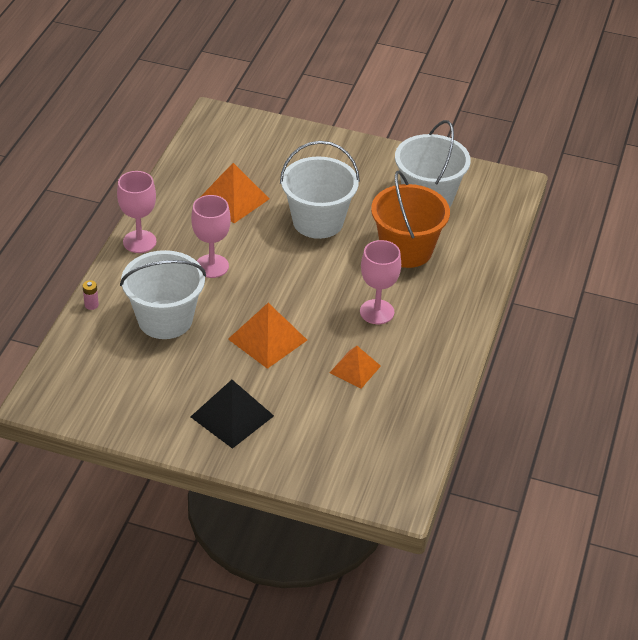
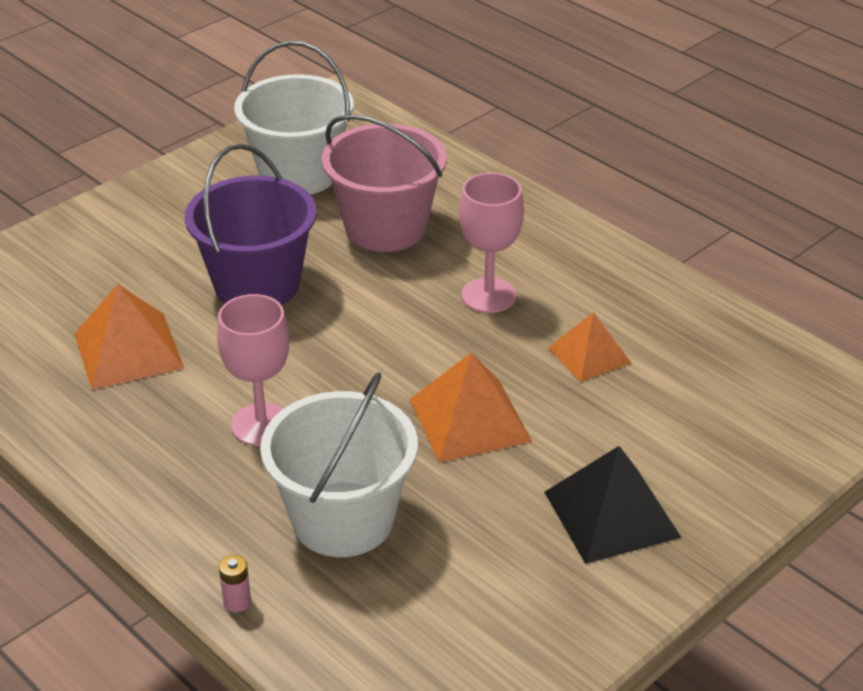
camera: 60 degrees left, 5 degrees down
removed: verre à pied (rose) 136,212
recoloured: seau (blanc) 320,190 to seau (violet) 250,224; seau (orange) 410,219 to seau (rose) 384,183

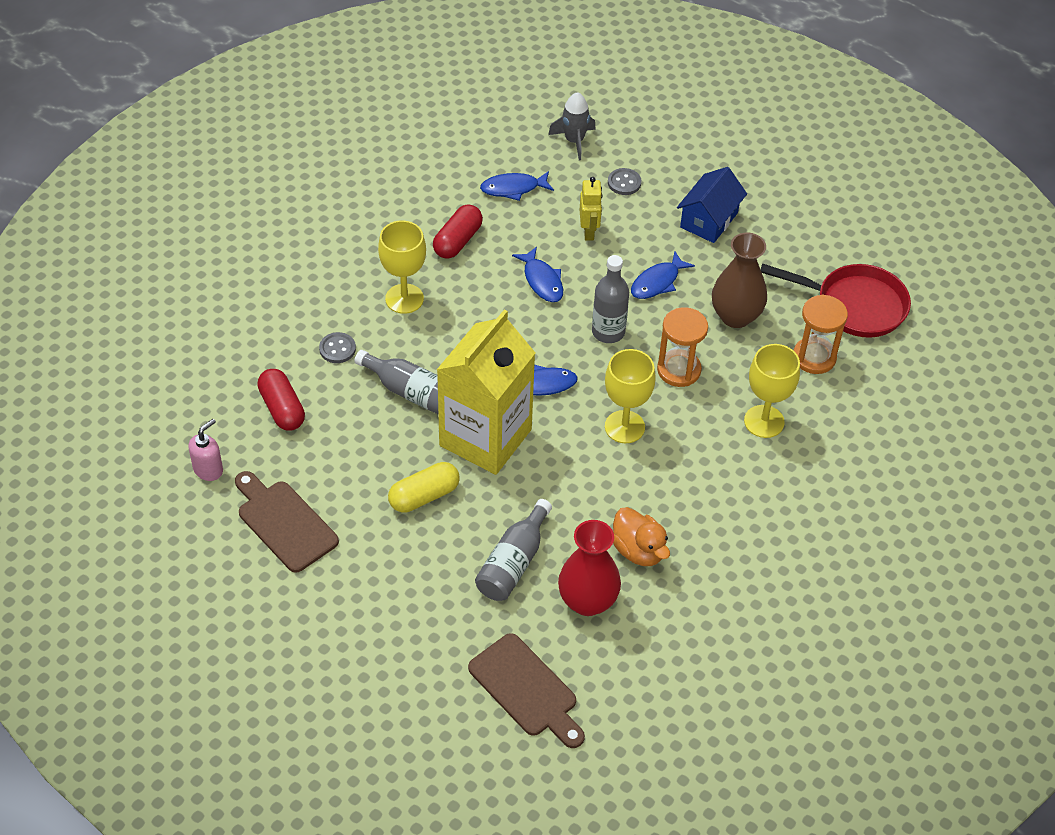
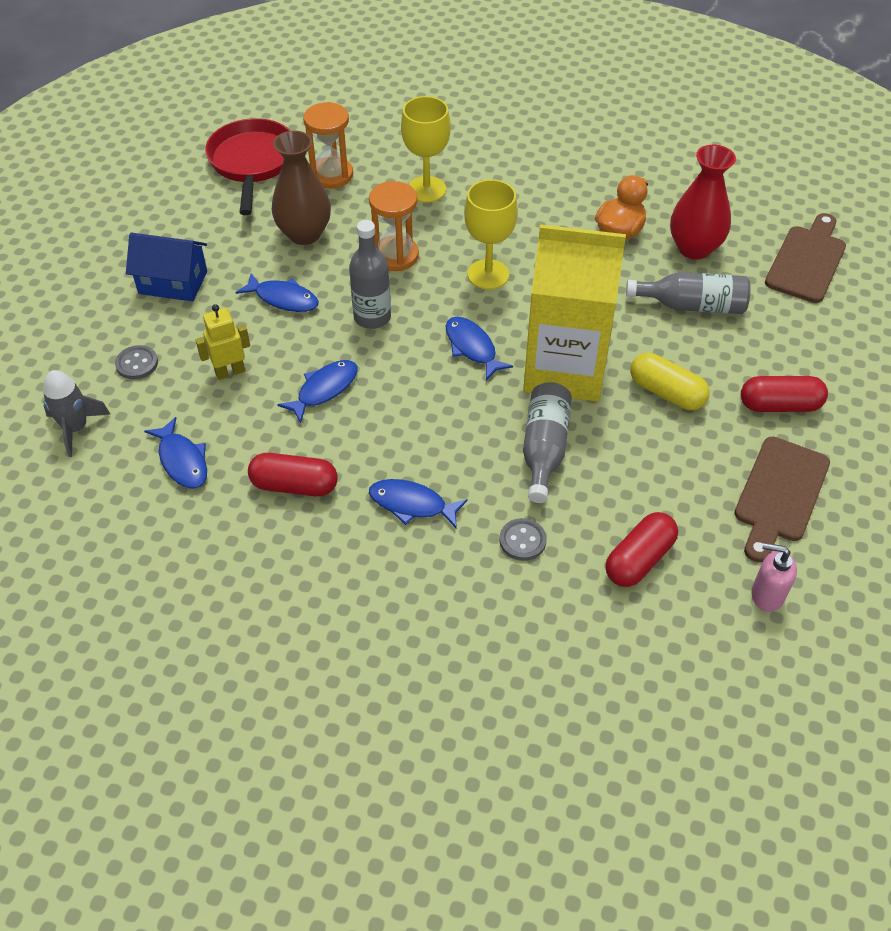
camera: 110 degrees left, 0 degrees up
added: gélule (rouge) 784,394
replaced: verre à pied (jaune) 402,267 to poisson (bleu) 418,504

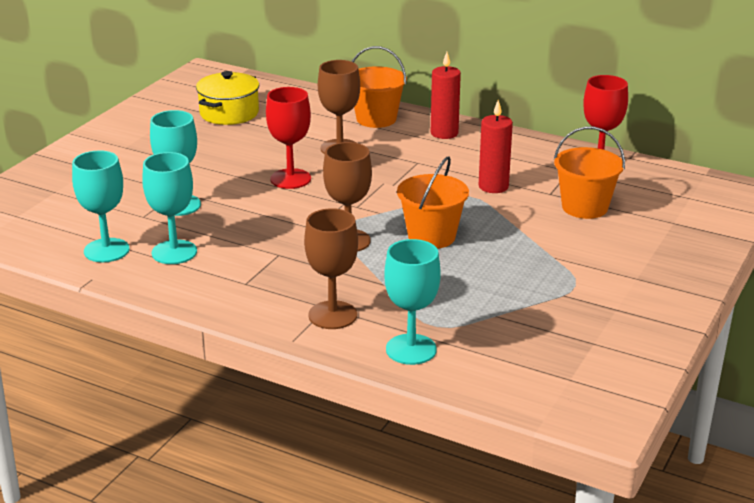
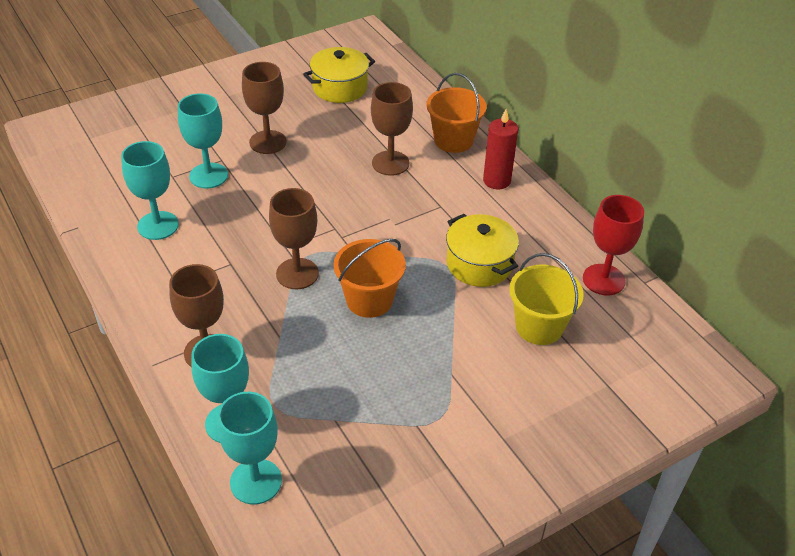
camera: 30 degrees right, 15 degrees up
removed: verre à pied (rouge) 288,138
added: verre à pied (marron) 264,108
moved: verre à pied (turquoise) 100,206 to 249,448
replaced: bougie (rouge) 496,146 to marmite (jaune) 482,250
recoloured: seau (orange) 589,173 to seau (jaune) 546,299

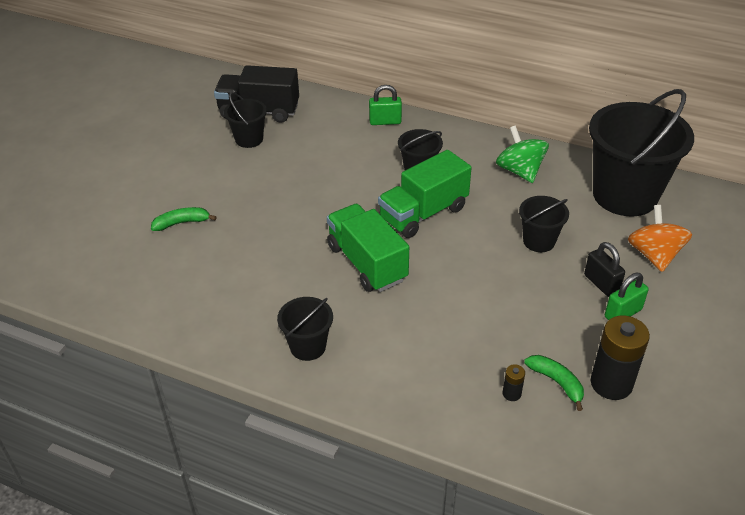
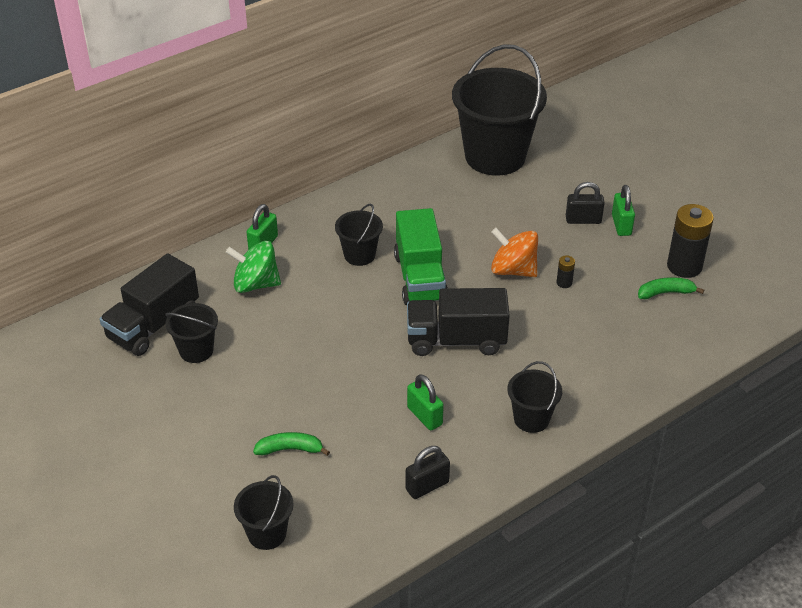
camera: 60 degrees left, 0 degrees up
added: cadenas (noir) 428,472; cadenas (vert) 425,402
moved: toupie (vert) 522,154 to 253,267; pile (noir) 514,382 to 566,271; seau (noir) 544,224 to 264,512; toupie (orange) 660,238 to 514,252
recoloured: camion (vert) 368,248 to camion (noir) 458,322
turned: banane (vert) 184,219 = 291,444 75 degrees clockwise

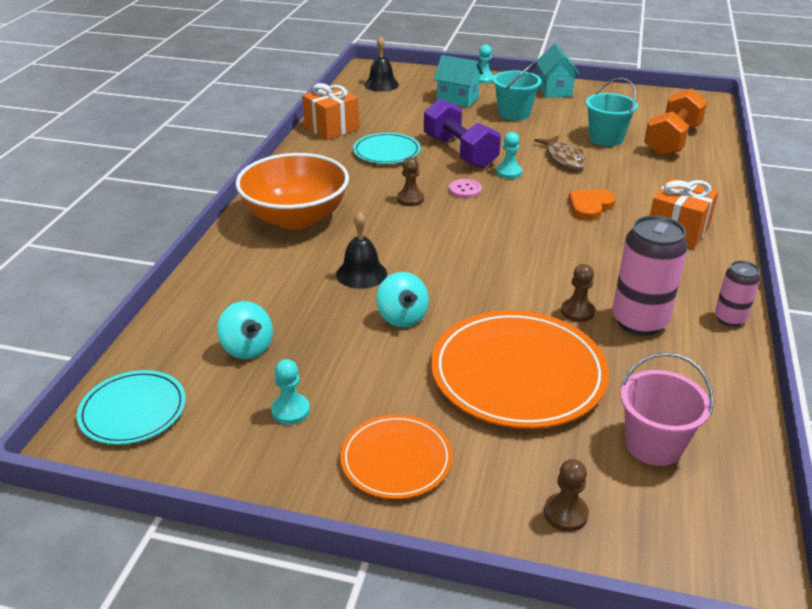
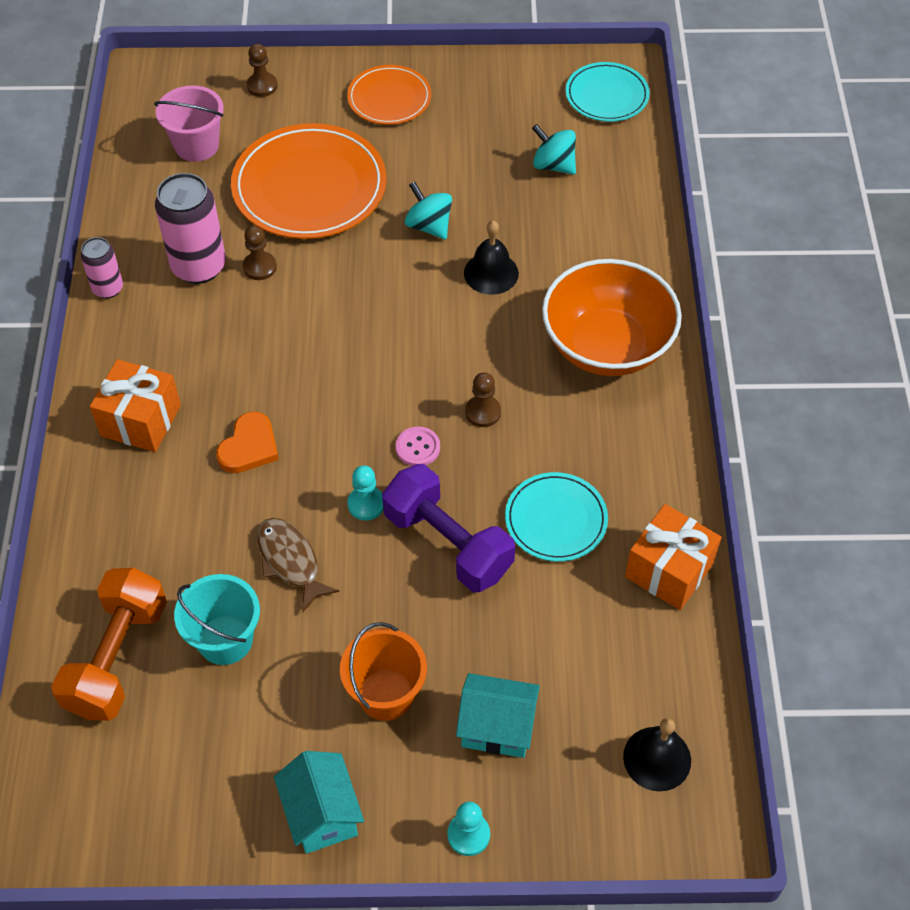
camera: 165 degrees right, 20 degrees up
removed: pion (turquoise) 290,392
recoloured: seau (turquoise) 517,91 to seau (orange) 383,671

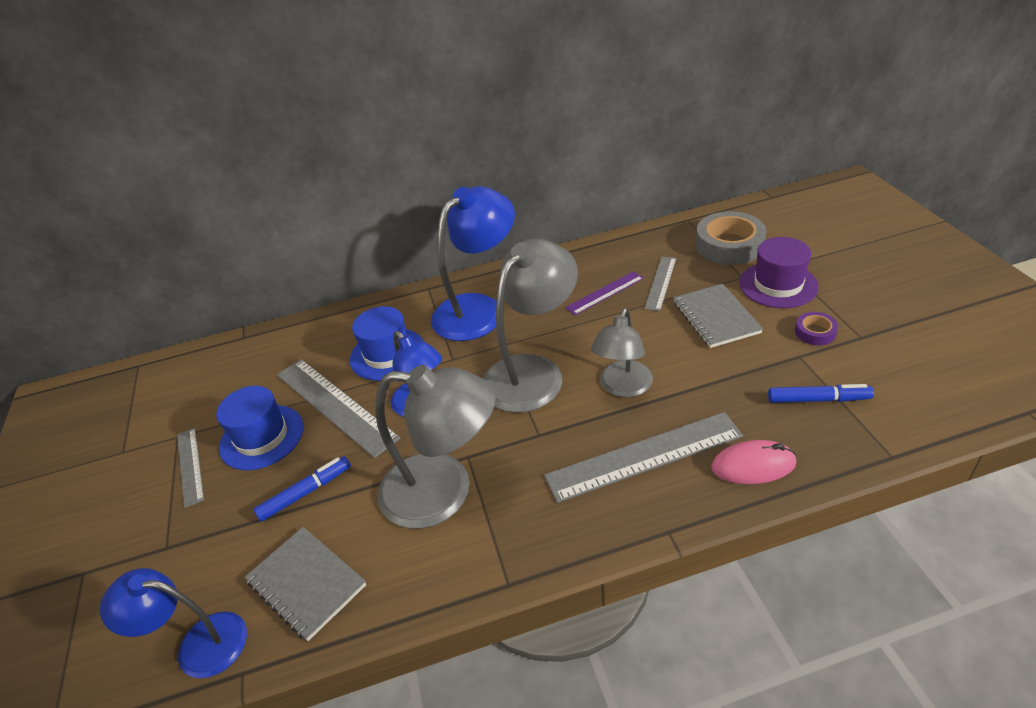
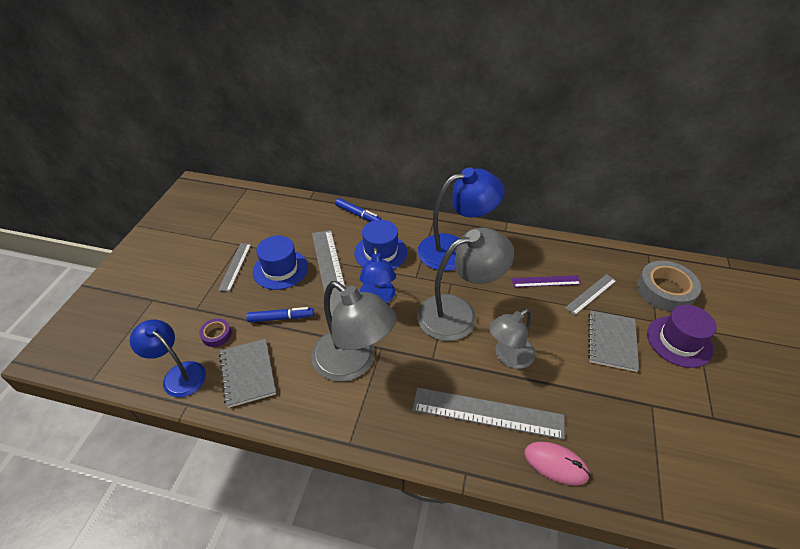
camera: 25 degrees right, 5 degrees up
moved: feutre (bleu) 821,393 to 358,210; ruban adhésif (violet) 816,328 to 215,332

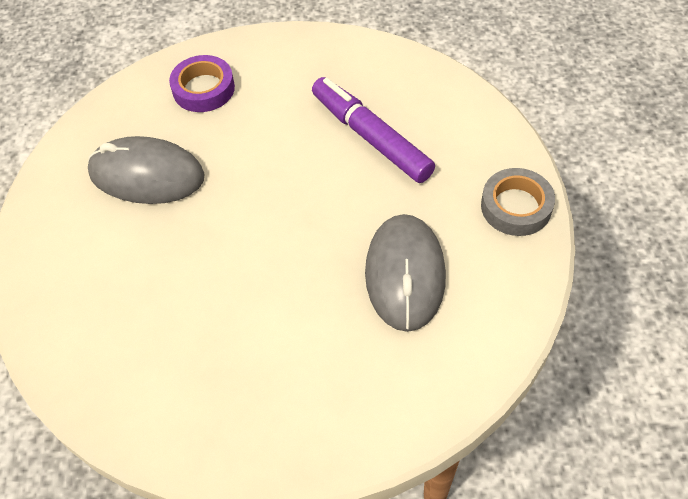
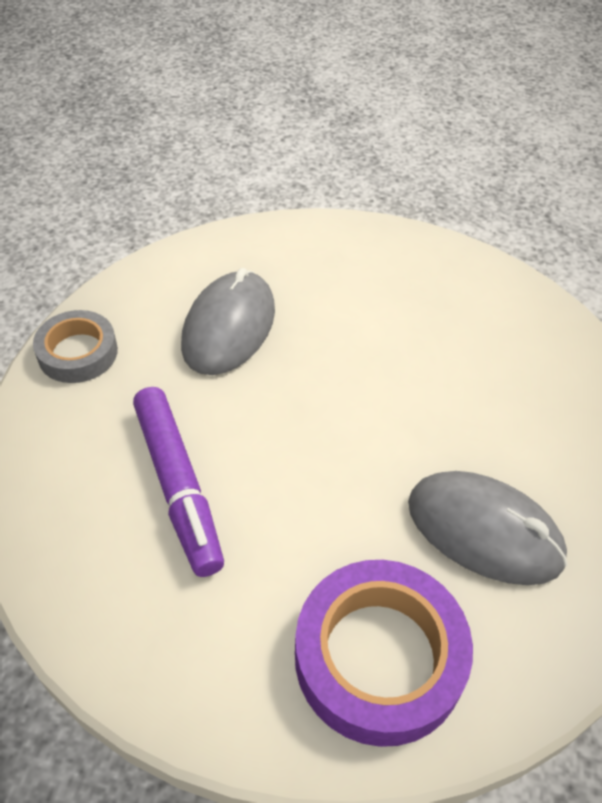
camera: 165 degrees left, 5 degrees down
resized: ruban adhésif (violet) 202,83 = 384,653 x1.66

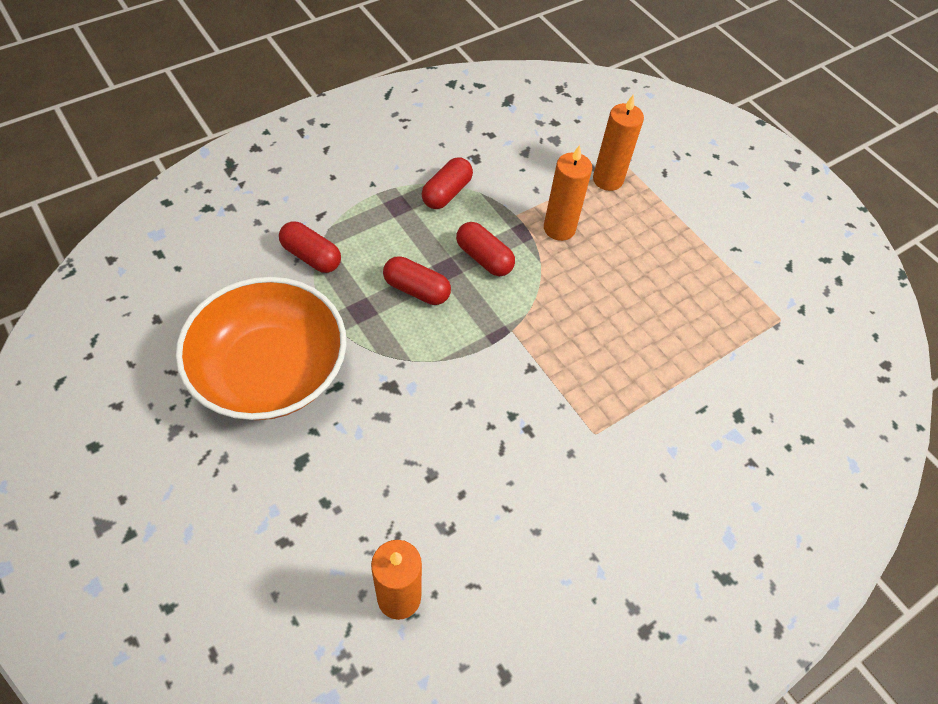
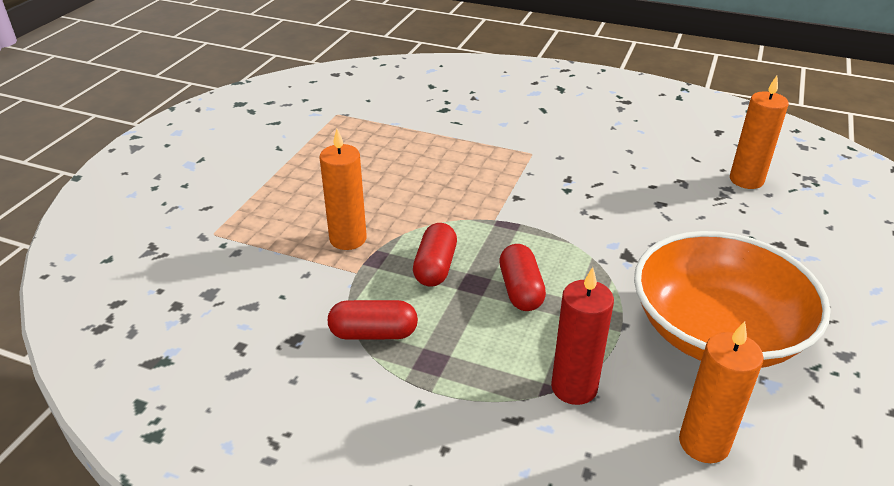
camera: 120 degrees left, 20 degrees down
moved: bougie (orange) 618,142 to 721,392
replaced: gélule (rouge) 310,247 to bougie (rouge) 582,336

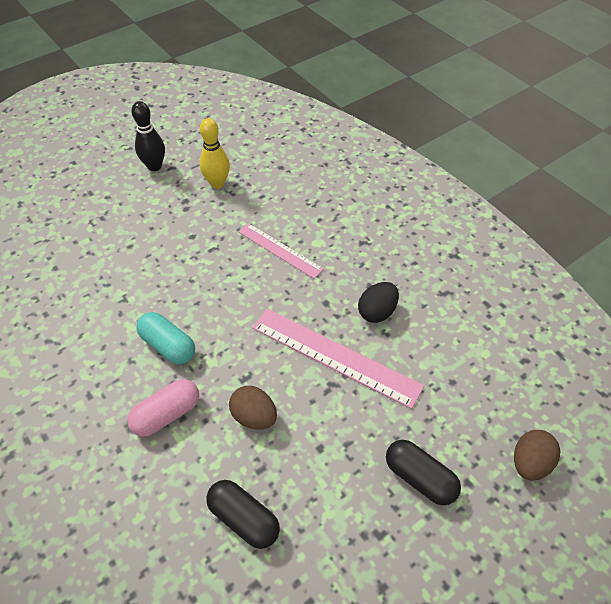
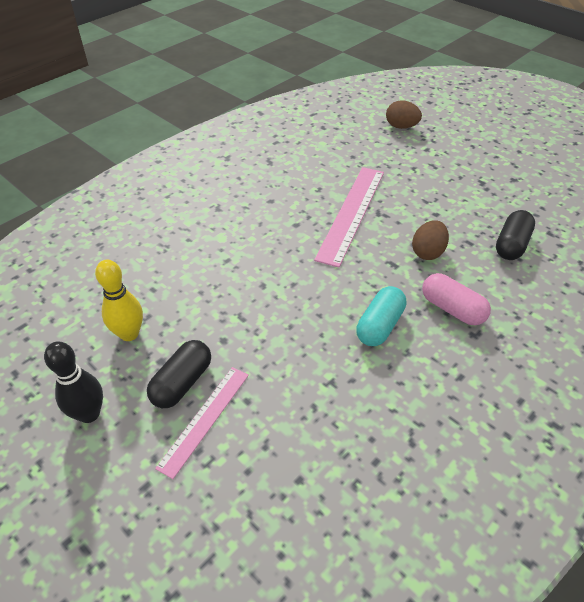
camera: 100 degrees left, 5 degrees down
removed: œuf (noir) 378,302
moved: règle (rose) 281,251 to 202,423; gélule (noir) 423,472 to 179,374

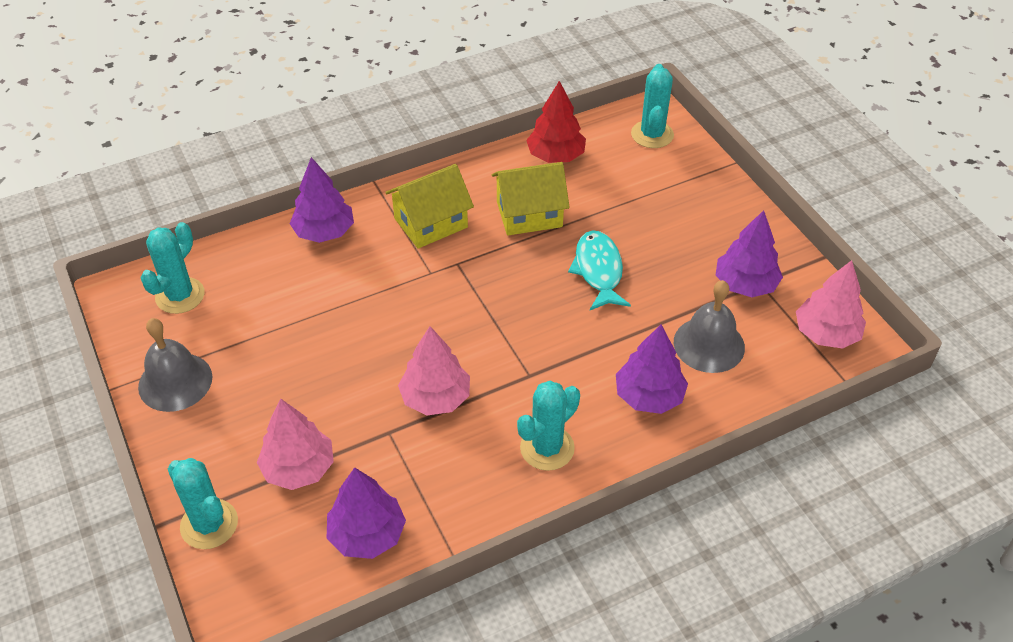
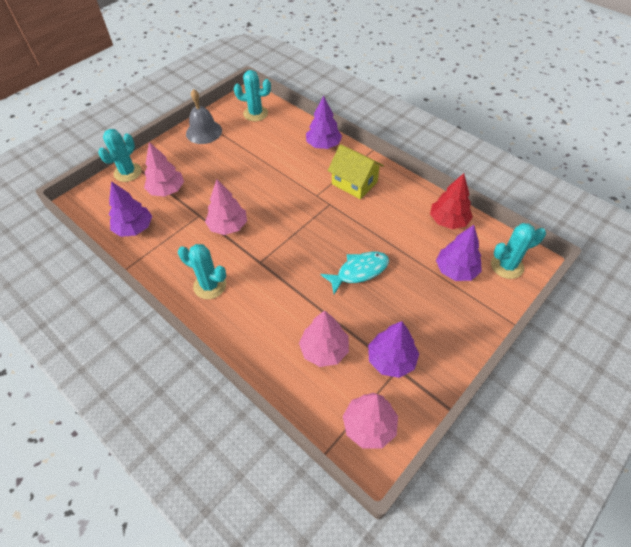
camera: 70 degrees right, 5 degrees up
removed: maison (jaune) 531,198
moved: arbre (violet) 652,369 to 459,253
replaced: cloche (gris) 709,326 to arbre (rose) 324,338

